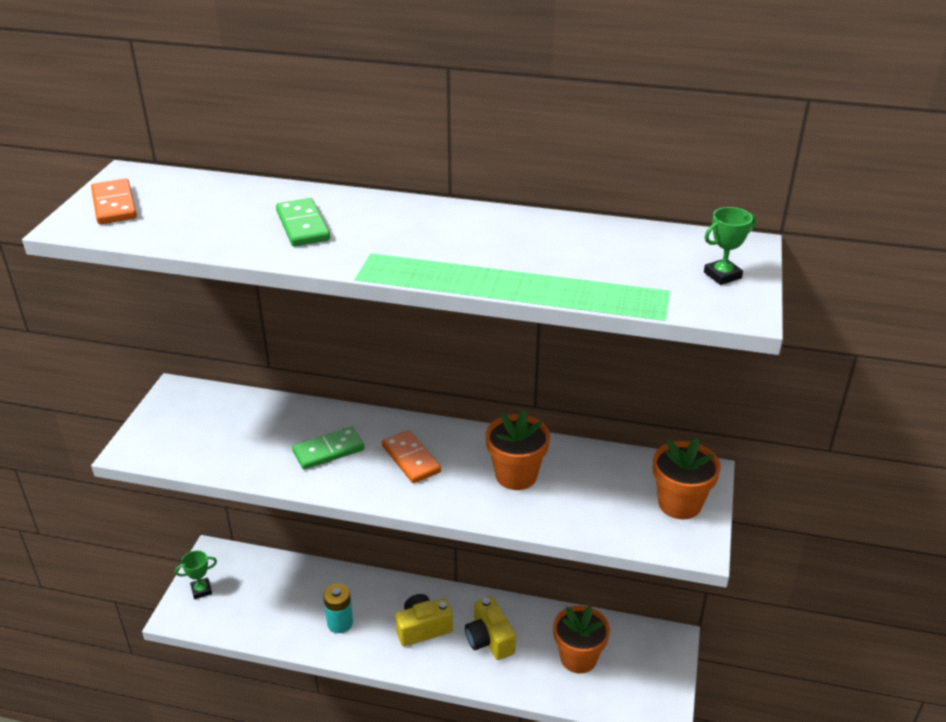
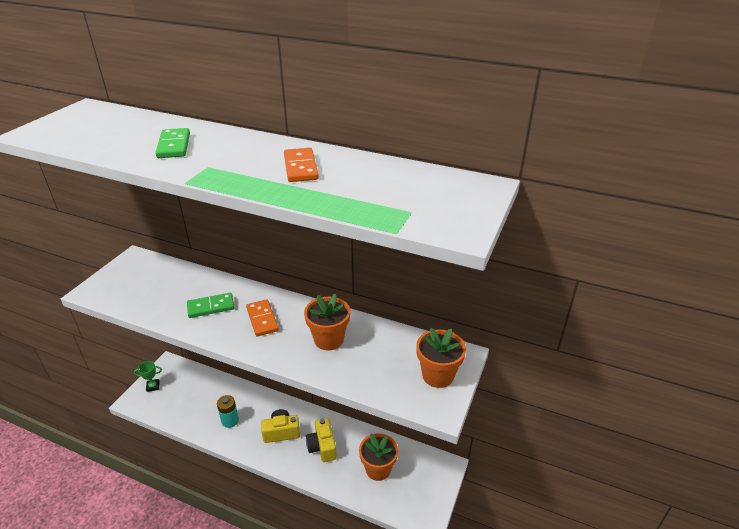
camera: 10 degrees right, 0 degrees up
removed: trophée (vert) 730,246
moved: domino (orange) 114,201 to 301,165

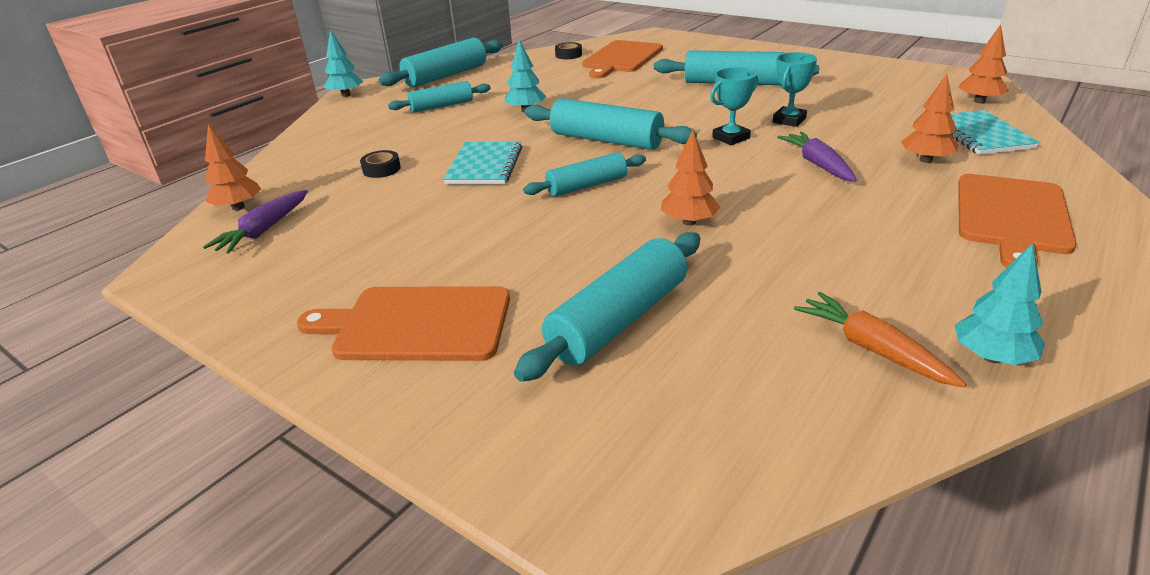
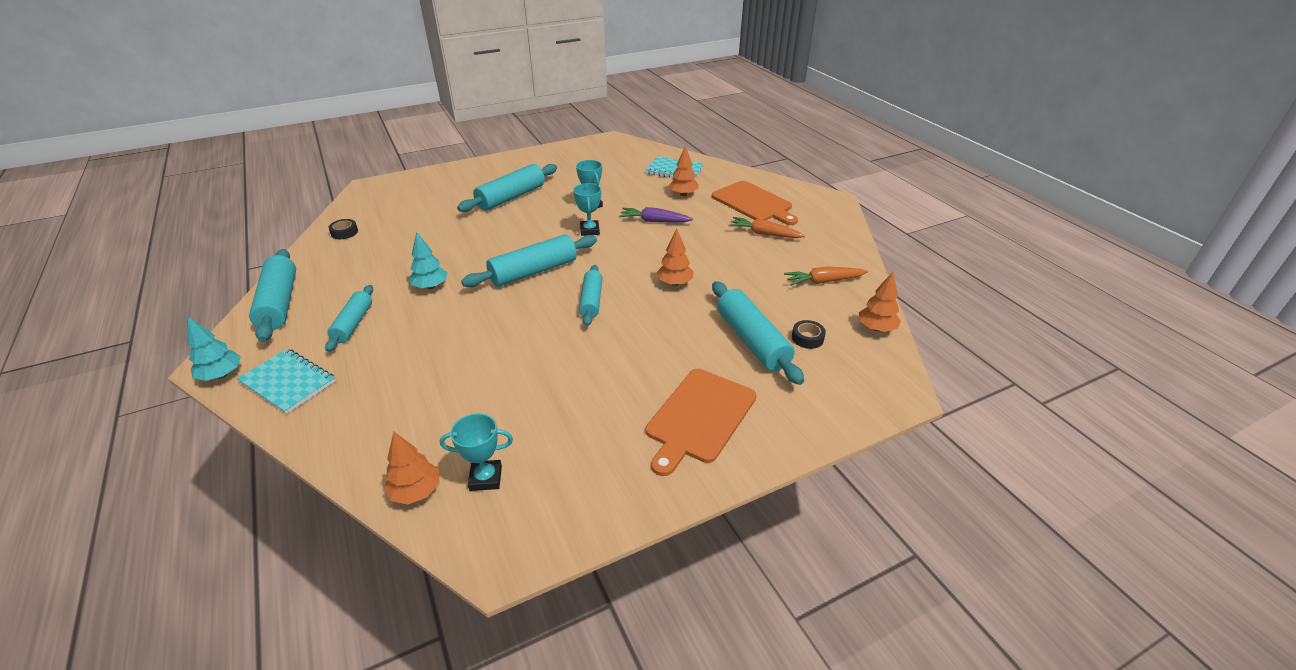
camera: 65 degrees left, 5 degrees up
removed: planche à découper (orange) 622,59; arbre (turquoise) 1000,304
added: carotte (orange) 766,227
moved: ruban adhésif (noir) 380,164 to 809,334; carnet (turquoise) 482,163 to 286,381; arbre (orange) 983,63 to 880,302
replaced: carotte (violet) 255,222 to trophée (turquoise) 476,452

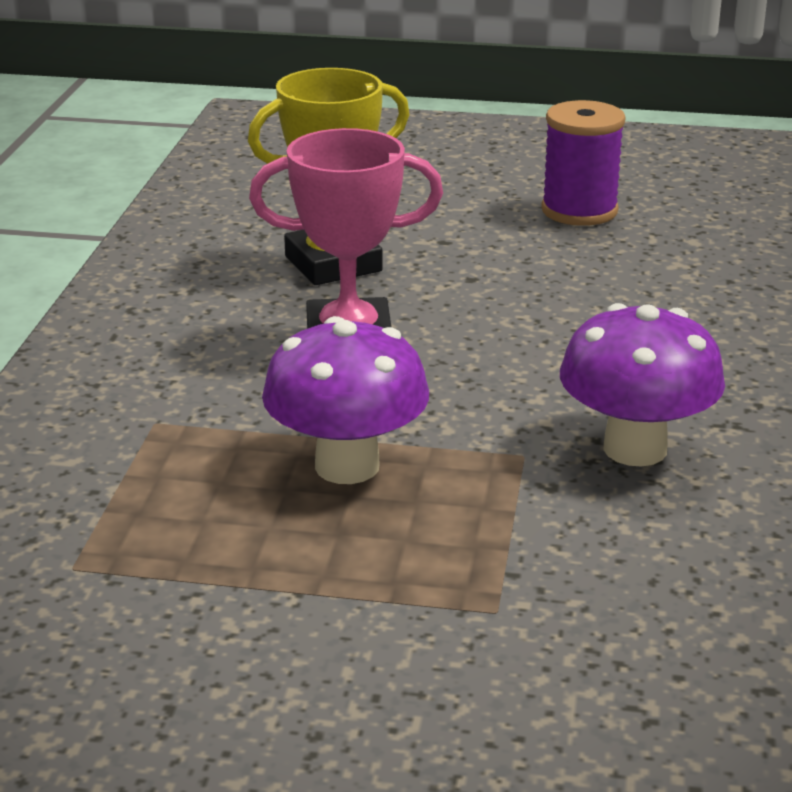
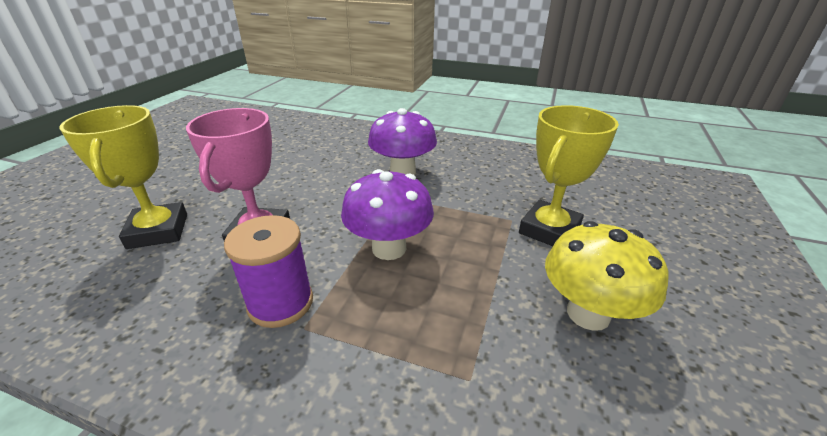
camera: 80 degrees left, 5 degrees up
added: trophée (jaune) 569,175; champignon (jaune) 606,276
moved: bobine (violet) 583,163 to 268,271

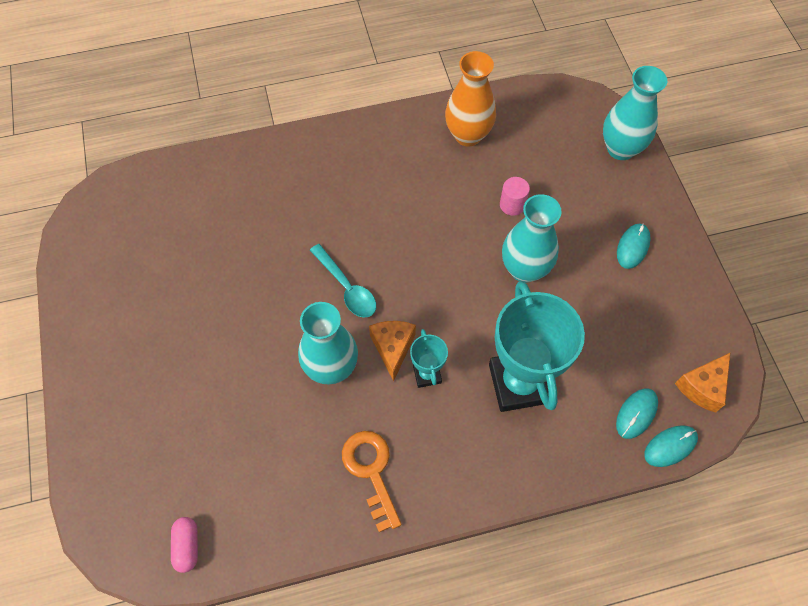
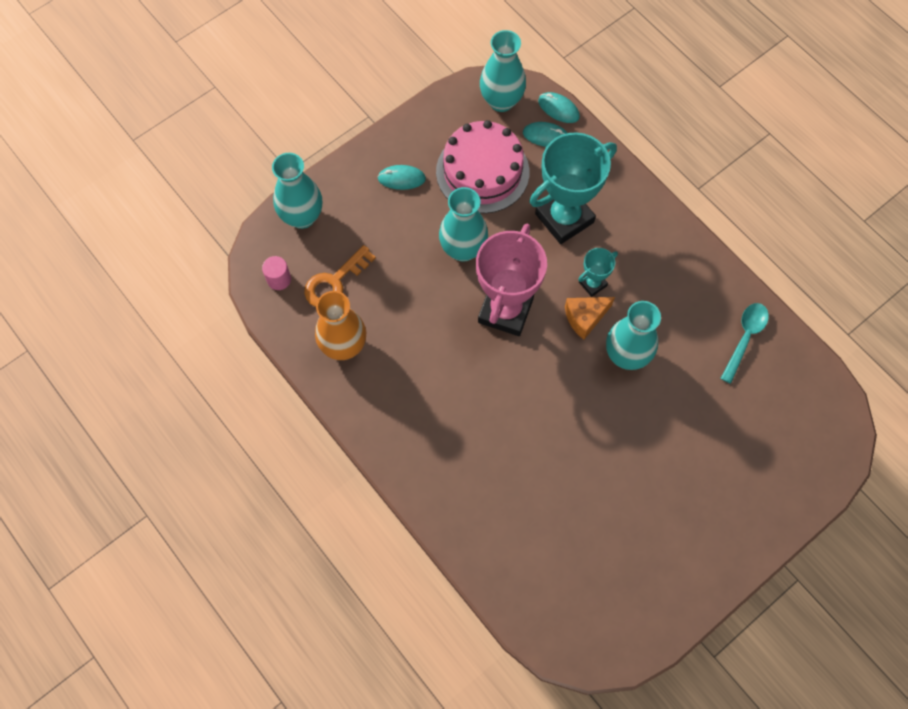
camera: 115 degrees left, 5 degrees up
removed: gélule (rose) 184,545
added: gâteau (rose) 482,166; trophée (rose) 511,280
moved: cuillère (turquoise) 343,280 to 744,343; clé (orange) 372,481 to 340,276; cylindre (rose) 515,196 to 276,273
replaced: fromage (orange) 703,382 to vase (turquoise) 503,71

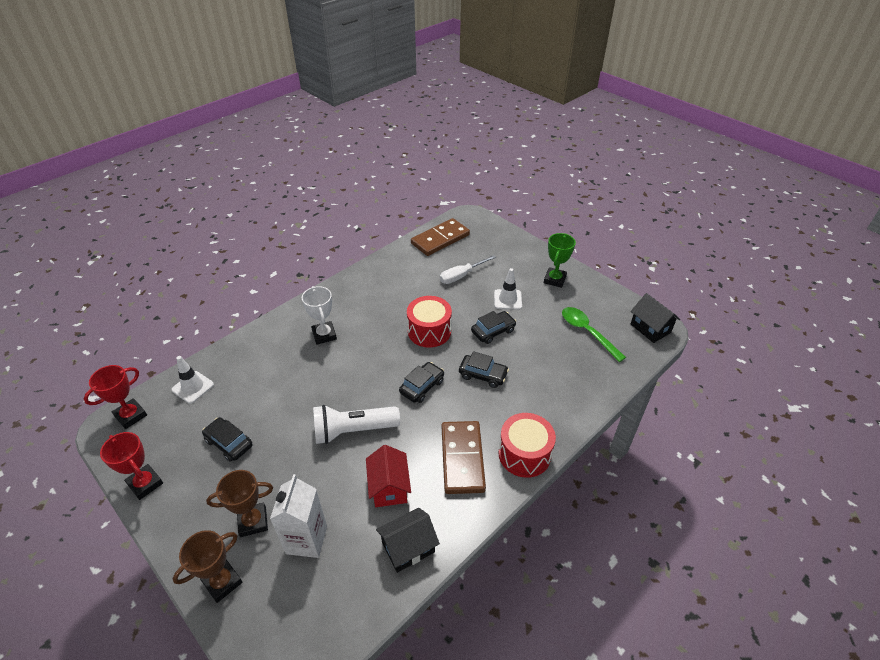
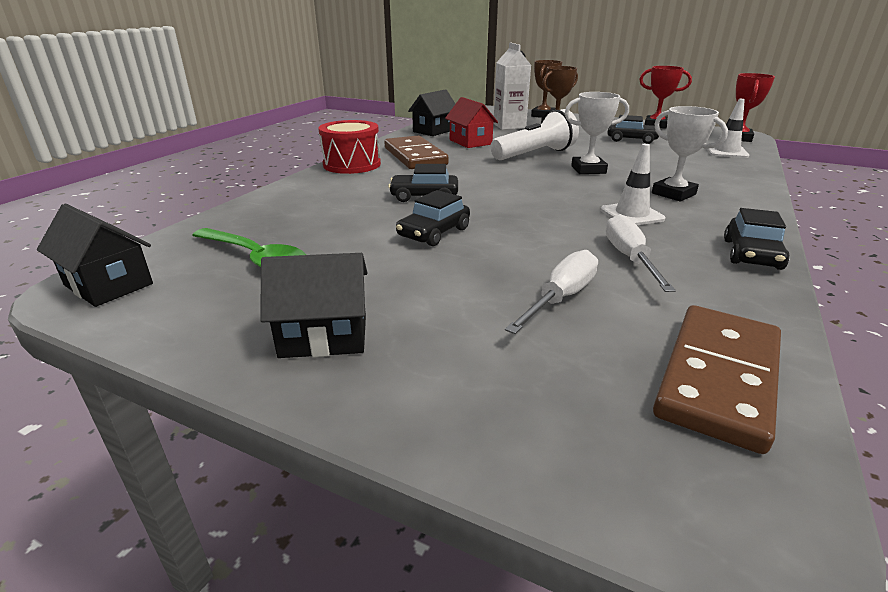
camera: 160 degrees right, 15 degrees down
removed: tambour (rouge) 429,322
added: trophée (blanc) 597,133; tournevis (blanc) 641,253
moved: voiture (noir) 421,382 to 757,239; cône de chantier (blanc) 508,289 to 632,184
replaced: trophée (vert) 560,260 to maison (noir) 314,305

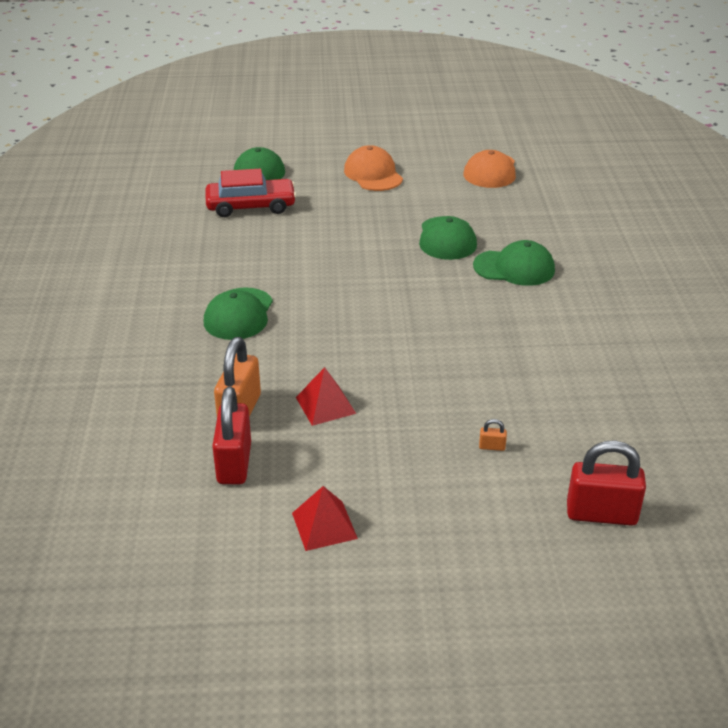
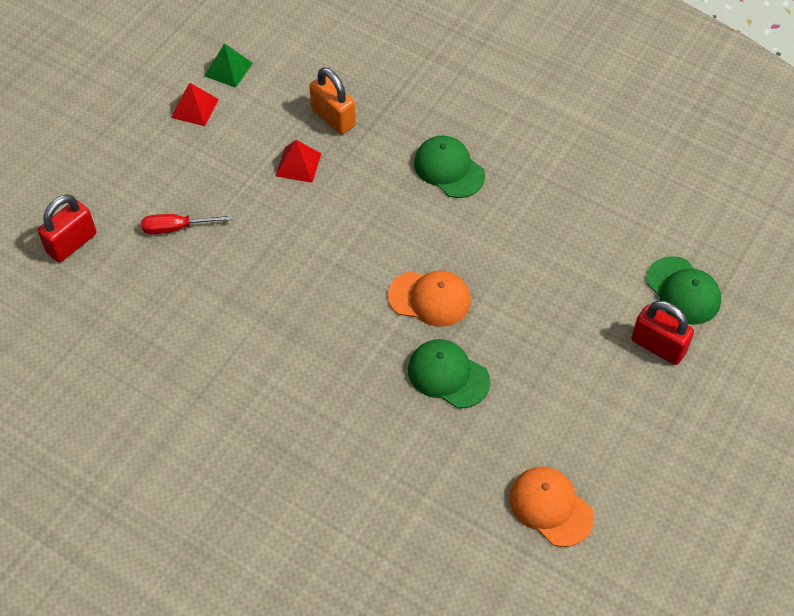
camera: 125 degrees right, 20 degrees up
removed: voiture (rouge) 250,193; casquette (vert) 514,263
added: pyramide (vert) 228,65
moved: cadenas (rouge) 231,435 to 662,333; casquette (orange) 373,168 to 429,298
replaced: cadenas (orange) 493,435 to tournevis (rouge) 187,224

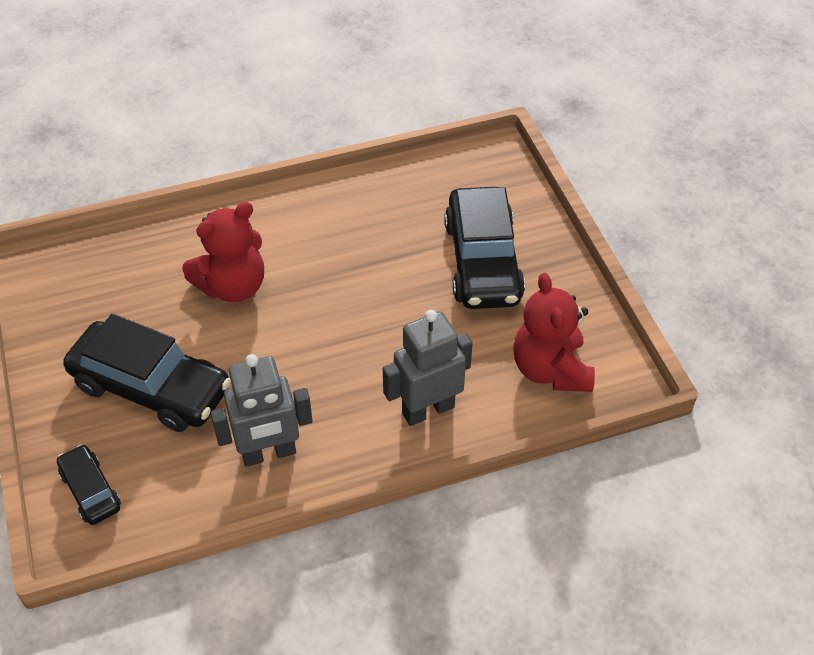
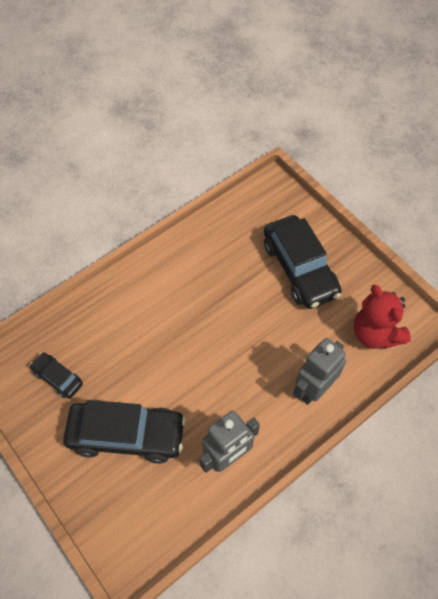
camera: 20 degrees left, 10 degrees up
removed: ours en peluche (rouge) 223,252
moved: voiture (noir) 89,484 to 56,375

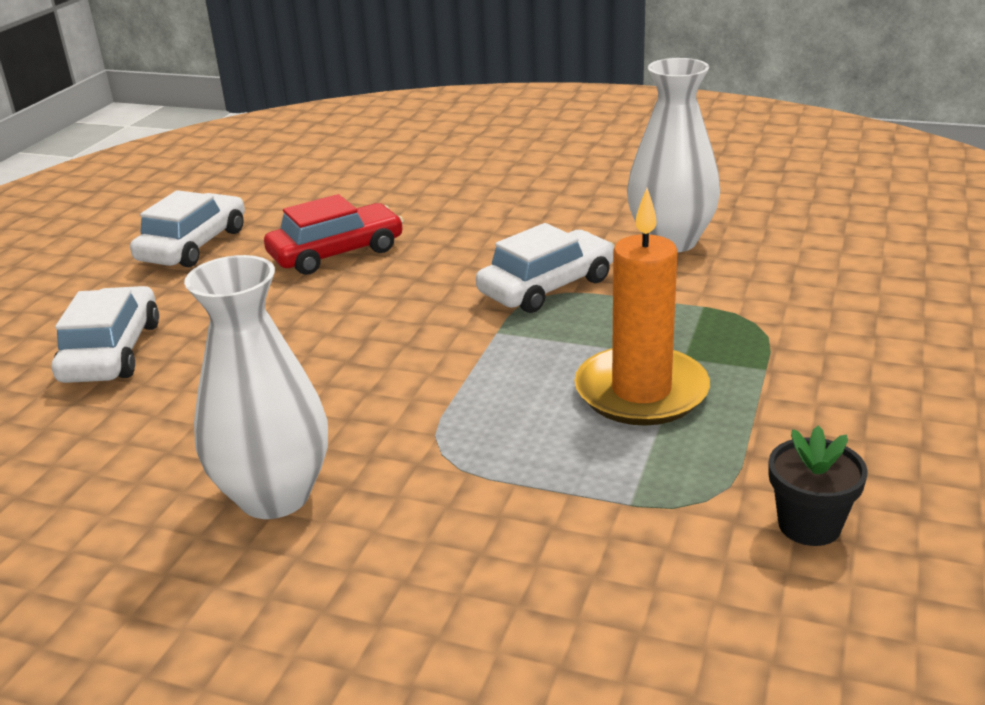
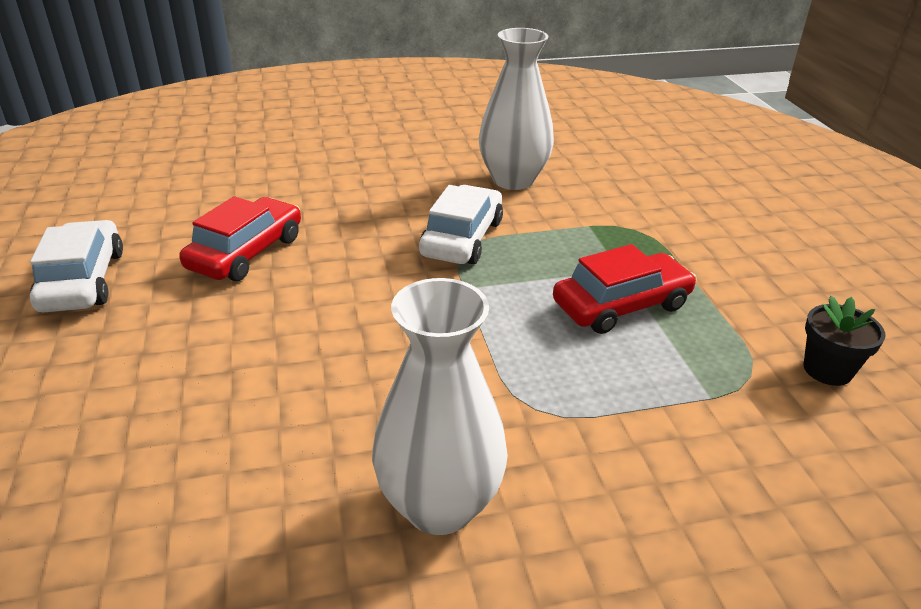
camera: 35 degrees left, 5 degrees up
removed: voiture (blanc) 105,334
replaced: bougie (orange) 642,307 to voiture (rouge) 625,289

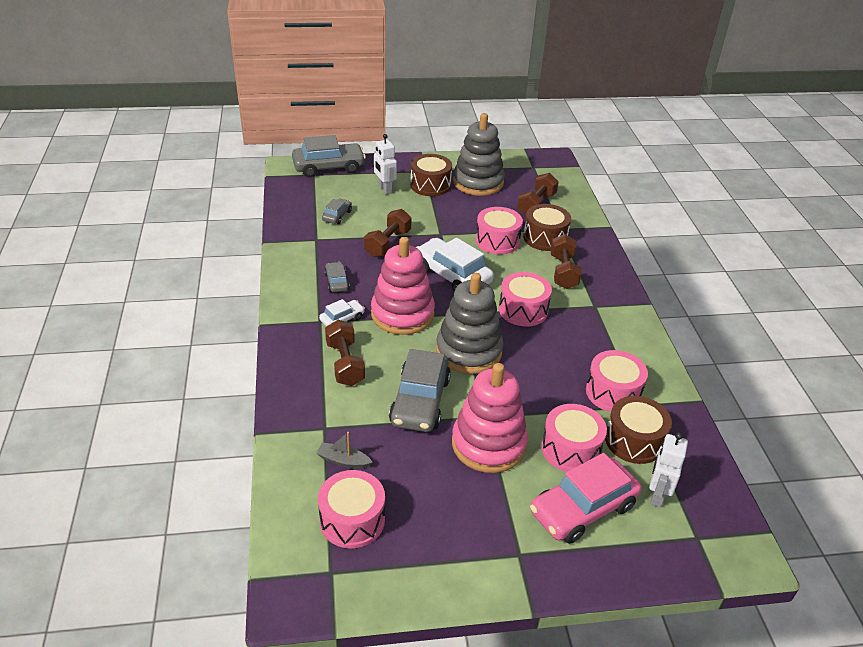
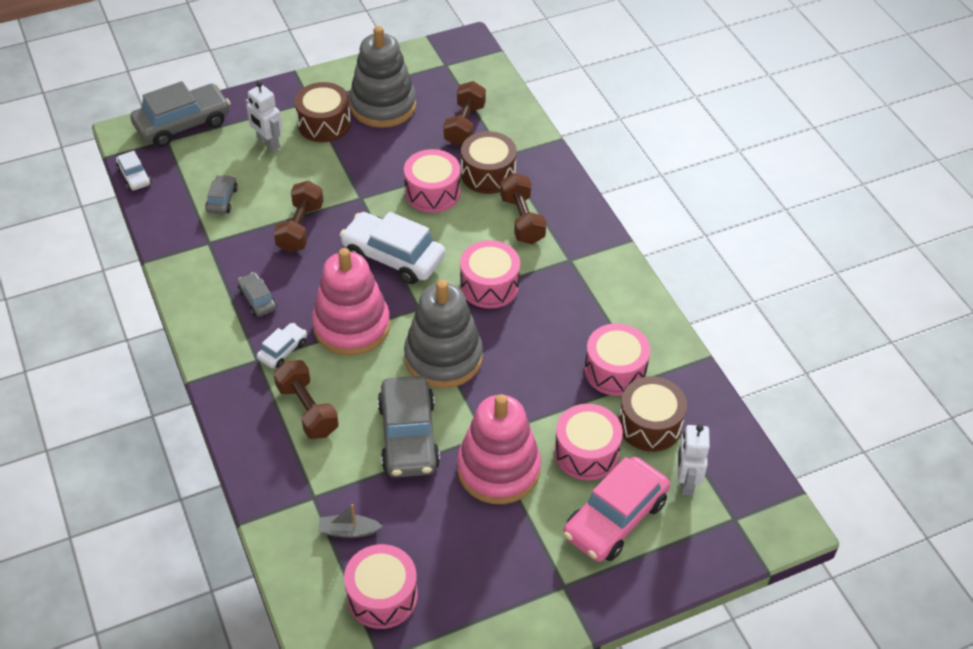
camera: 15 degrees left, 10 degrees up
added: voiture (blanc) 133,170

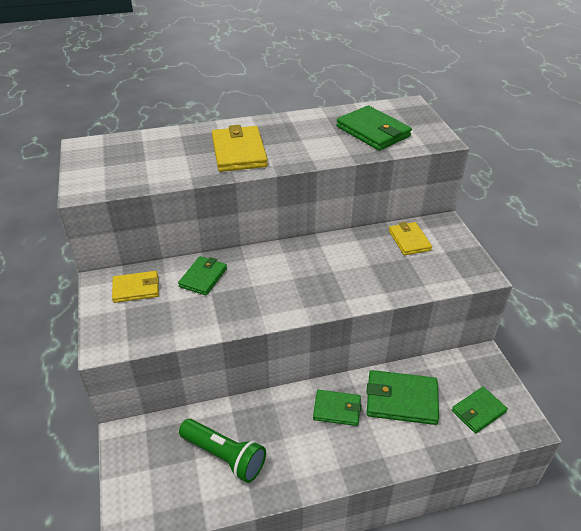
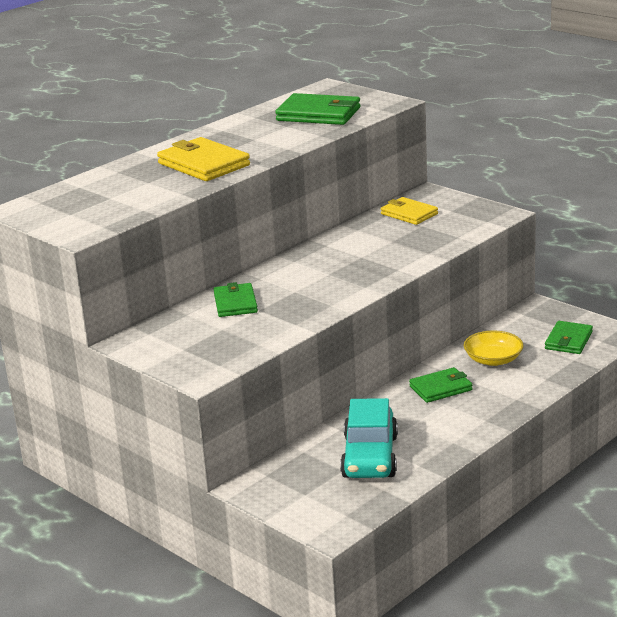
camera: 30 degrees left, 15 degrees down
removed: portefeuille (jaune) 135,287
replaced: lampe de poche (vert) 222,451 to voiture (turquoise) 369,438; portefeuille (vert) 402,397 to bol (jaune) 493,348

